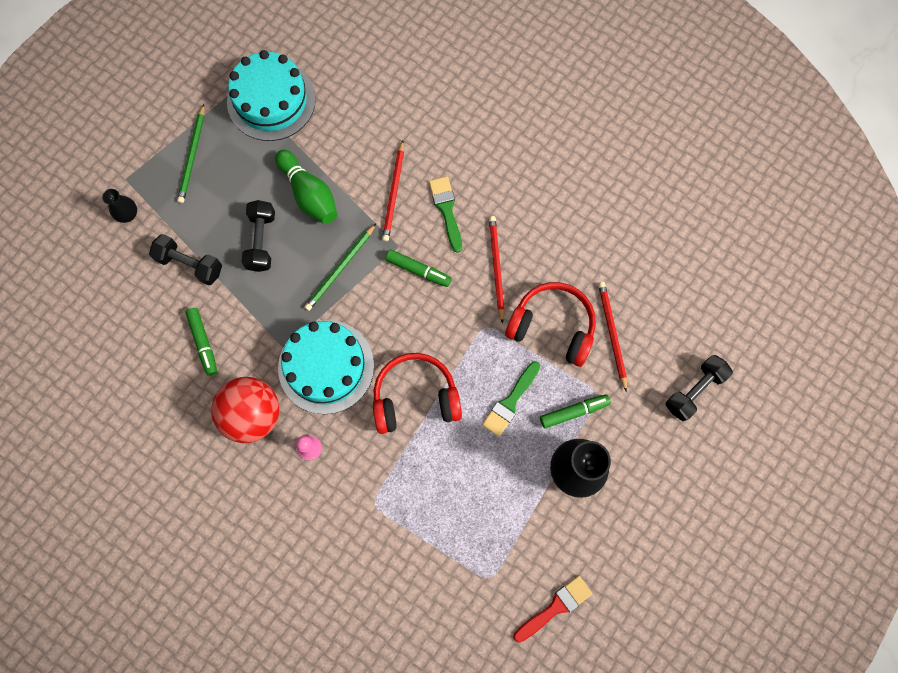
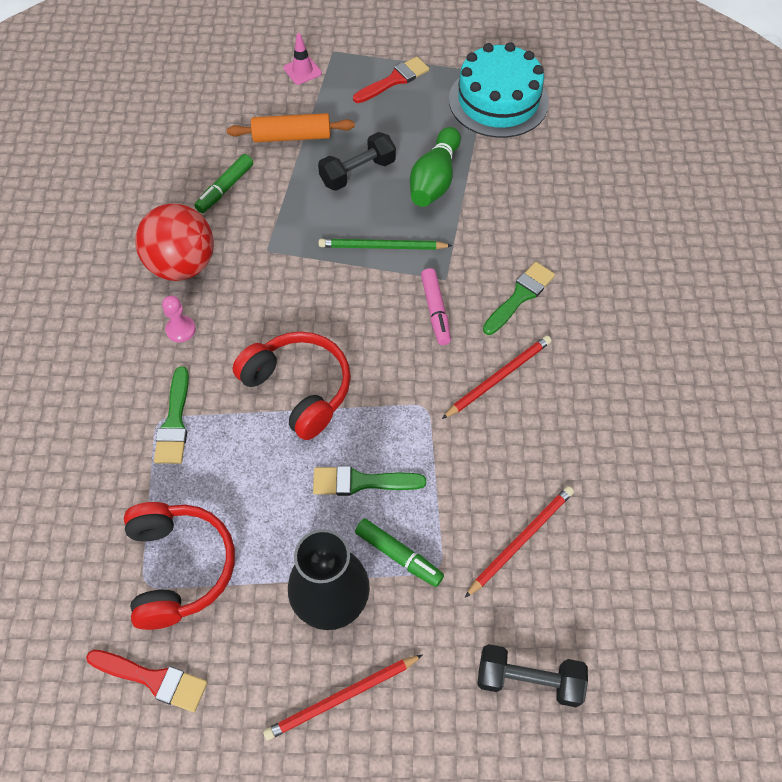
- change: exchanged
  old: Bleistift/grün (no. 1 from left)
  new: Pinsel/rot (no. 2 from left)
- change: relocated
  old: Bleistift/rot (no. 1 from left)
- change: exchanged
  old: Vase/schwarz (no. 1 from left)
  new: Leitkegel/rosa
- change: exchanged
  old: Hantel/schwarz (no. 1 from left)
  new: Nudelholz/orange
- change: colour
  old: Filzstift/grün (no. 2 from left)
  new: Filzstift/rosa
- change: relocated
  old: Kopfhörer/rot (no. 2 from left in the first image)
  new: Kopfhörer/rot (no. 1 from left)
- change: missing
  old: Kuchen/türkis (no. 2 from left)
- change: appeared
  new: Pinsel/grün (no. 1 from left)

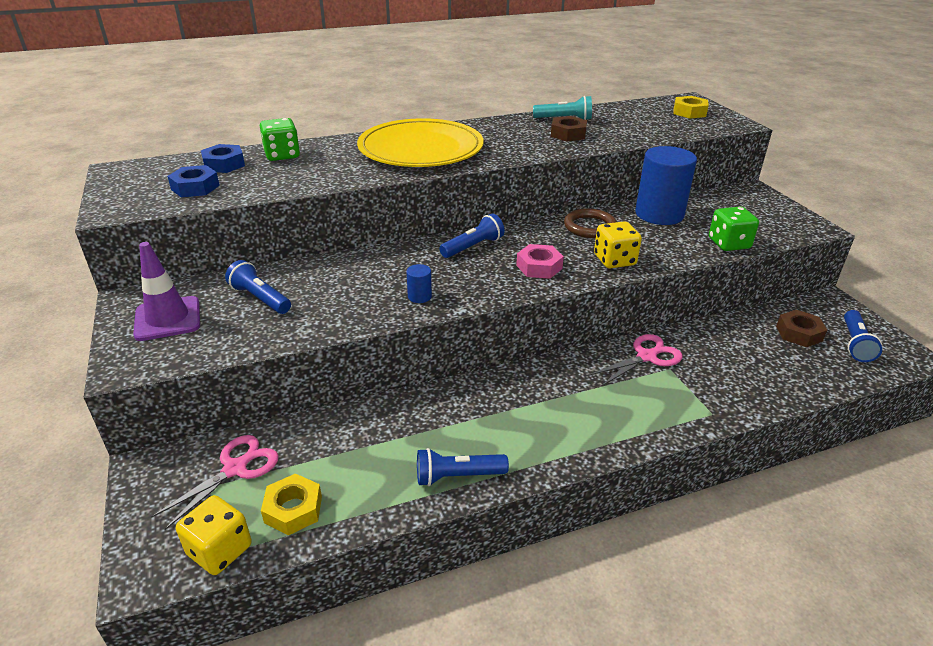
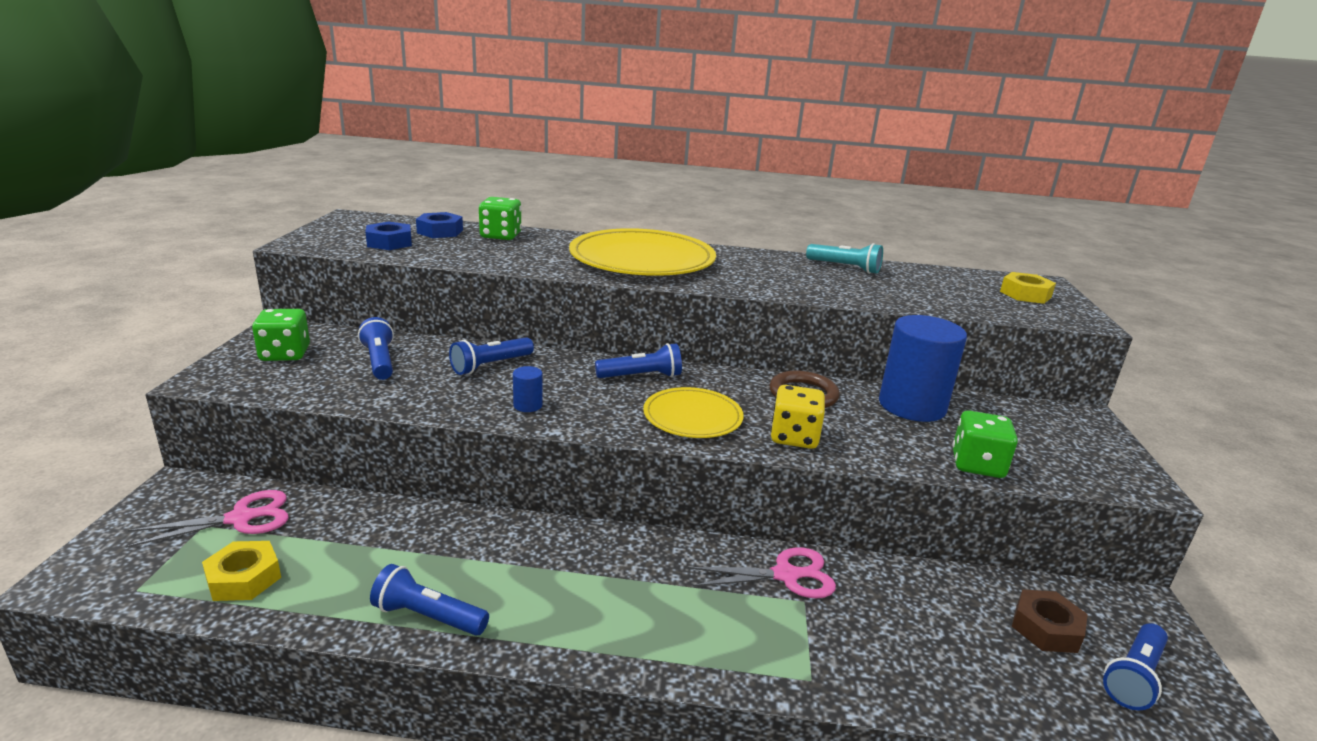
- change: missing
  old: Sechskantmutter/braun (no. 1 from left)
- change: exchanged
  old: Leitkegel/lila
  new: Spielwürfel/grün (no. 1 from left)
- change: exchanged
  old: Sechskantmutter/rosa
  new: Teller/gelb (no. 2 from left)
- change: missing
  old: Spielwürfel/gelb (no. 1 from left)
- change: appeared
  new: Taschenlampe/blau (no. 3 from left)

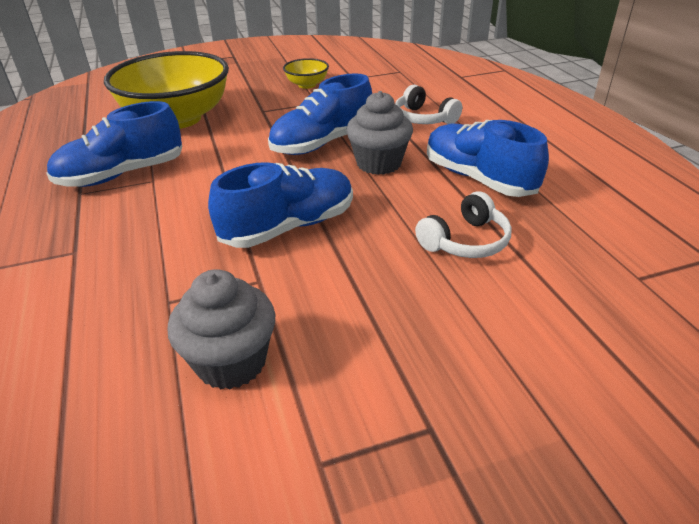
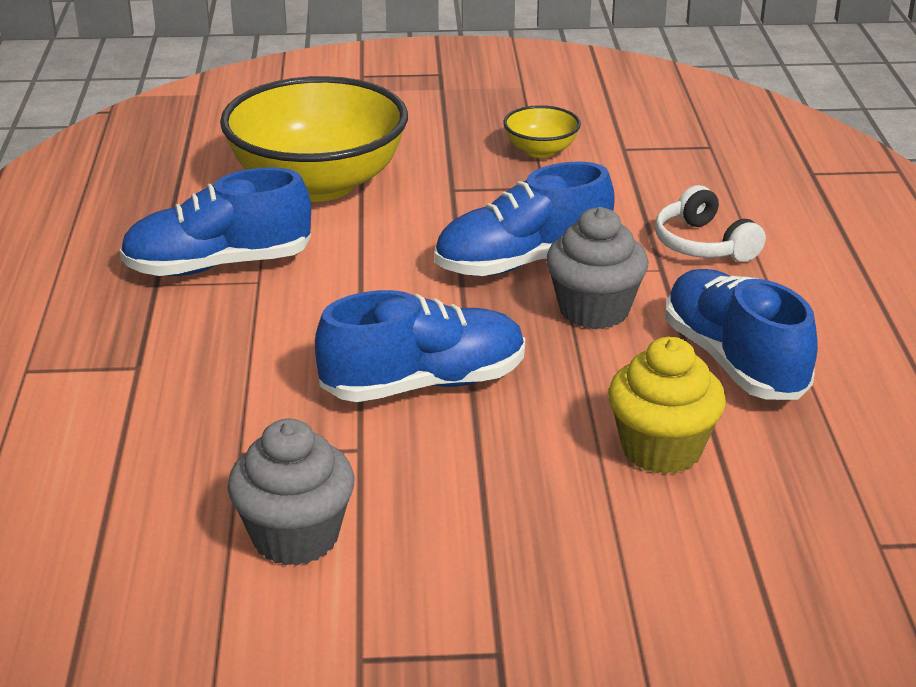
- change: exchanged
  old: Kopfhörer/weiß (no. 2 from left)
  new: Muffin/gelb

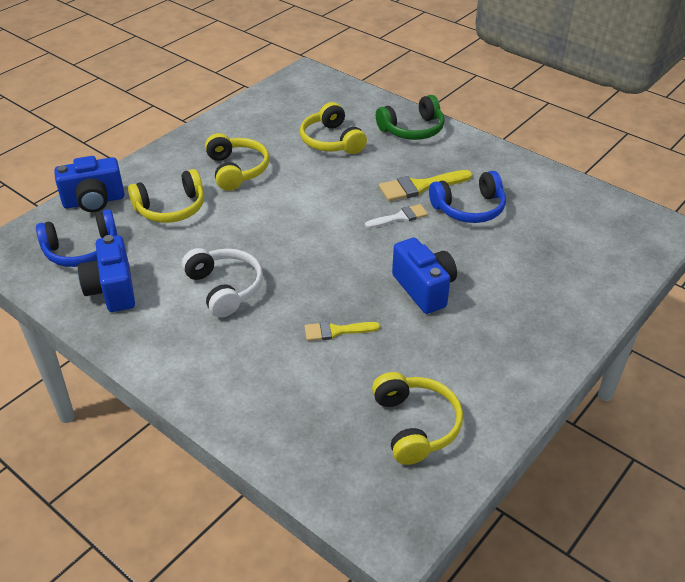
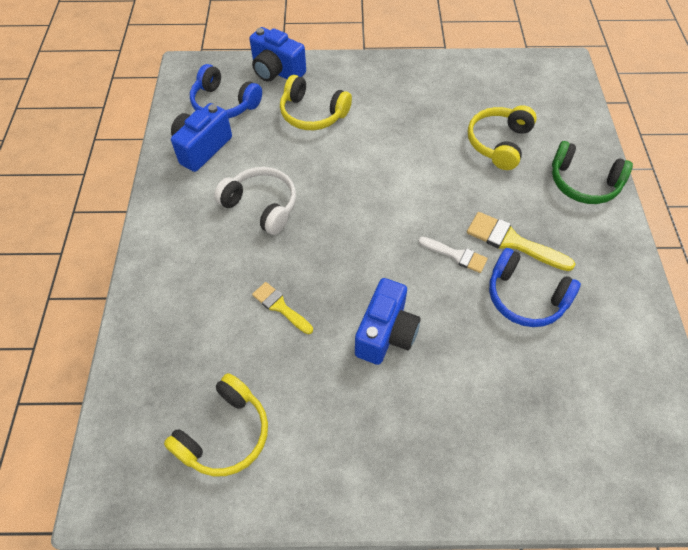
- change: missing
  old: Kopfhörer/gelb (no. 2 from left)
- change: spun
  old: Kopfhörer/weiß
  degrees: -75

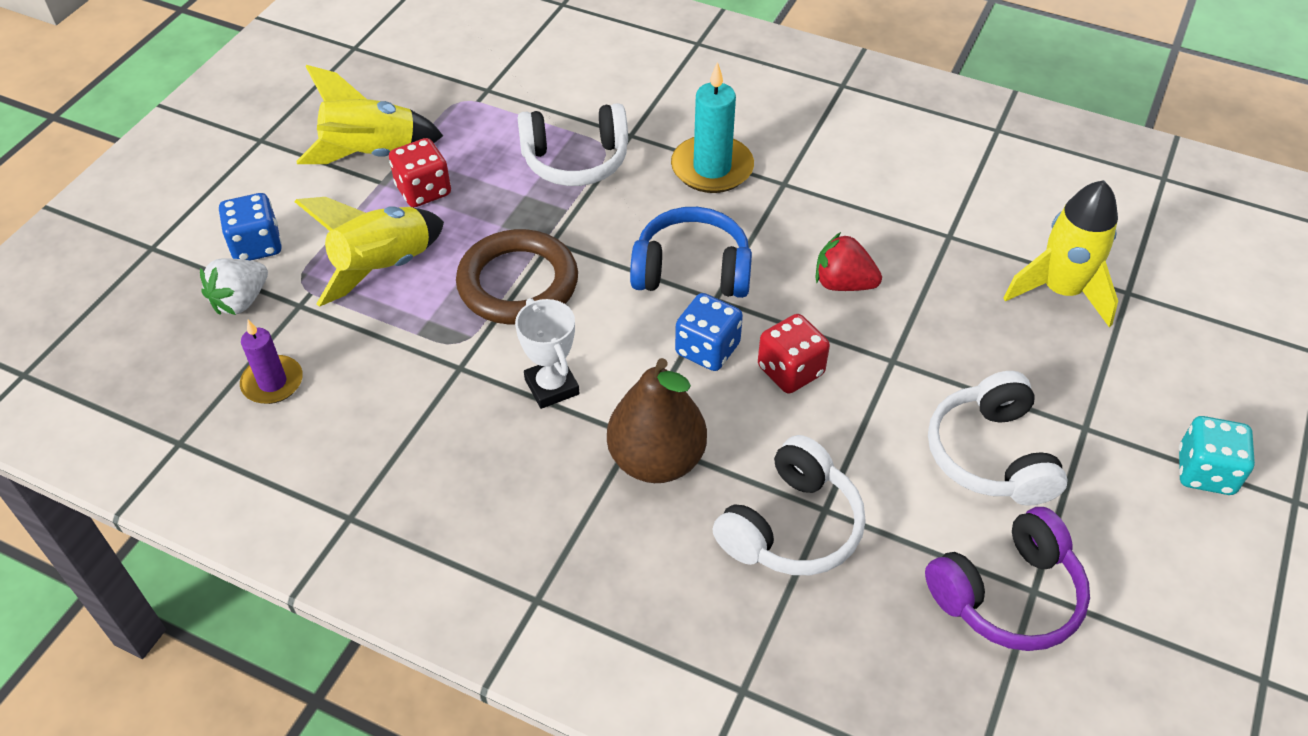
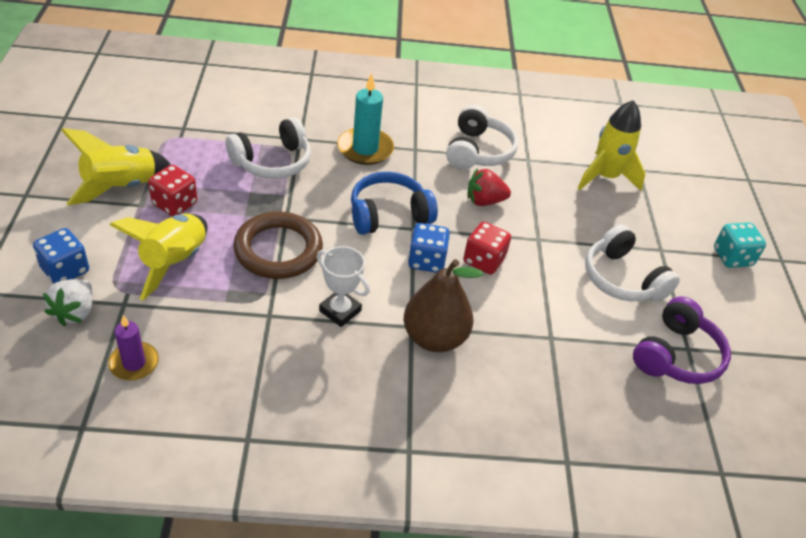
- change: relocated
  old: Kopfhörer/weiß (no. 2 from left)

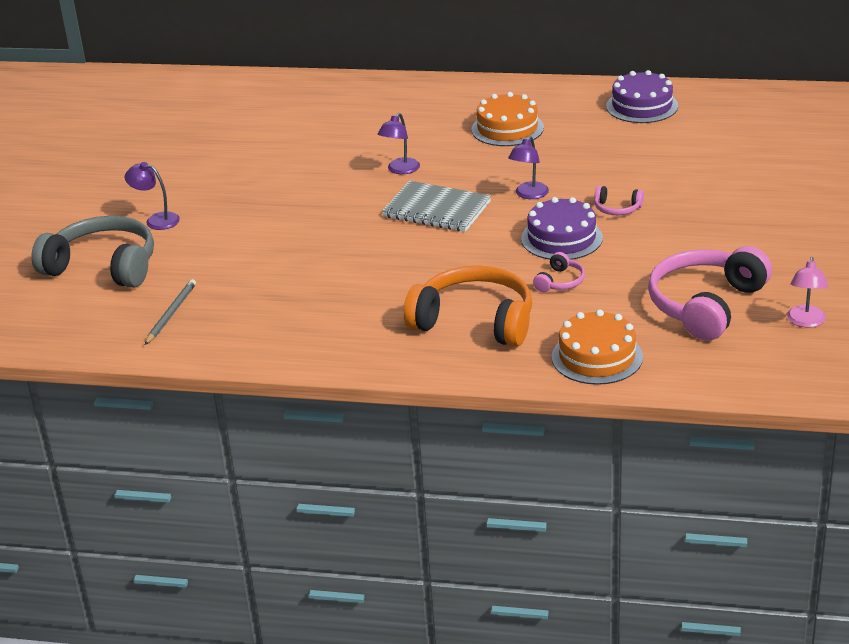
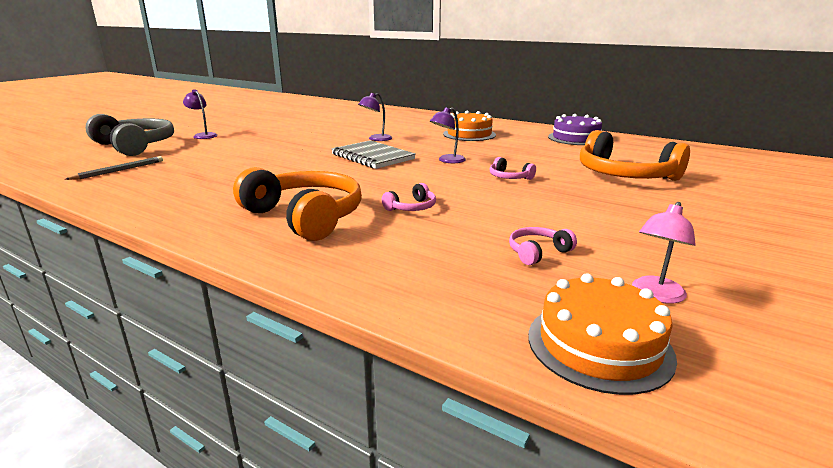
- change: missing
  old: Kuchen/lila (no. 1 from left)
- change: size
  old: Kopfhörer/rosa (no. 3 from left)
  factor: 0.44
- change: relocated
  old: Kuchen/orange (no. 2 from left)
- change: appeared
  new: Kopfhörer/orange (no. 2 from left)

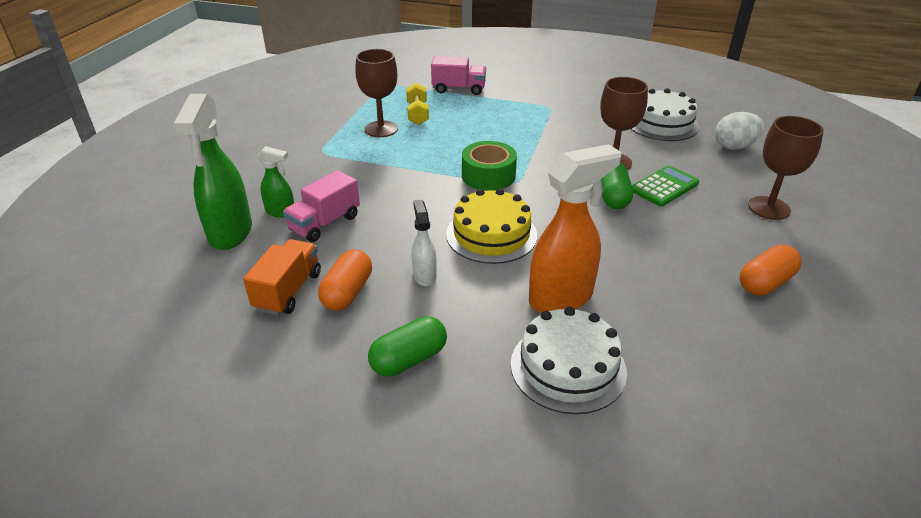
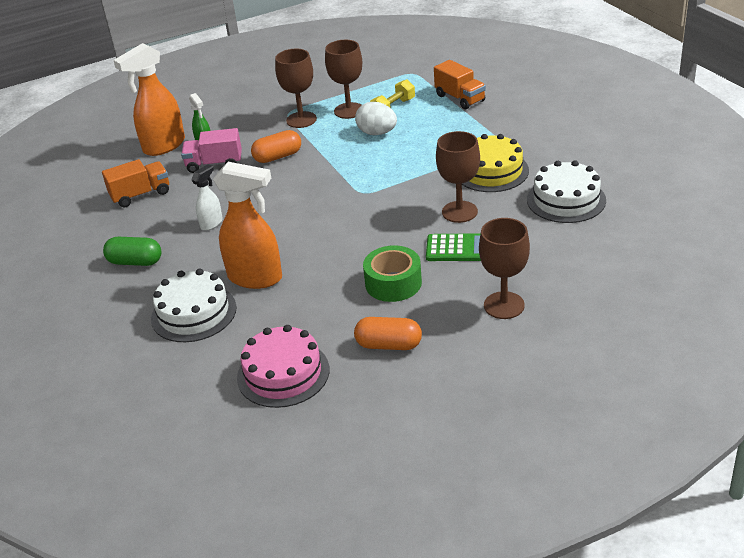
- change: colour
  old: Lastwagen/rosa (no. 2 from left)
  new: Lastwagen/orange (no. 2 from left)
- change: colour
  old: Sprühflasche/grün (no. 1 from left)
  new: Sprühflasche/orange (no. 1 from left)
- change: relocated
  old: Ei/weiß
- change: relocated
  old: Klebeband/grün
- change: missing
  old: Kapsel/grün (no. 2 from left)
- change: relocated
  old: Kuchen/gelb
- change: relocated
  old: Kapsel/orange (no. 1 from left)
- change: appeared
  new: Kelch/braun (no. 1 from left)
- change: appeared
  new: Kuchen/rosa

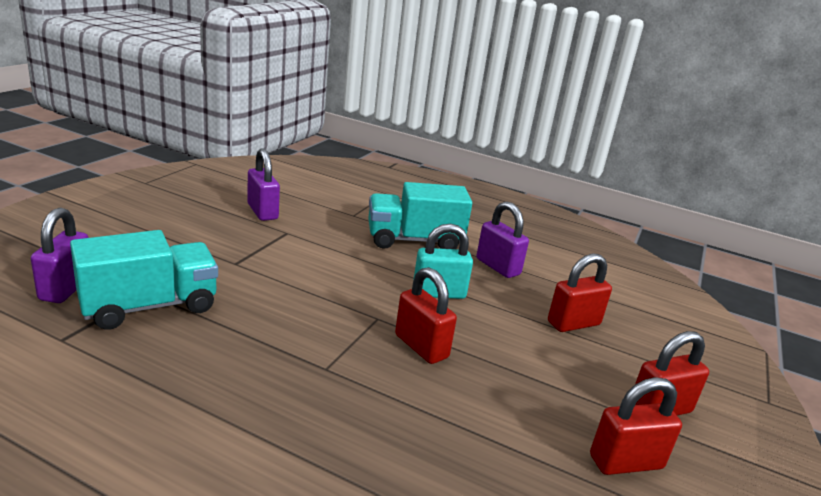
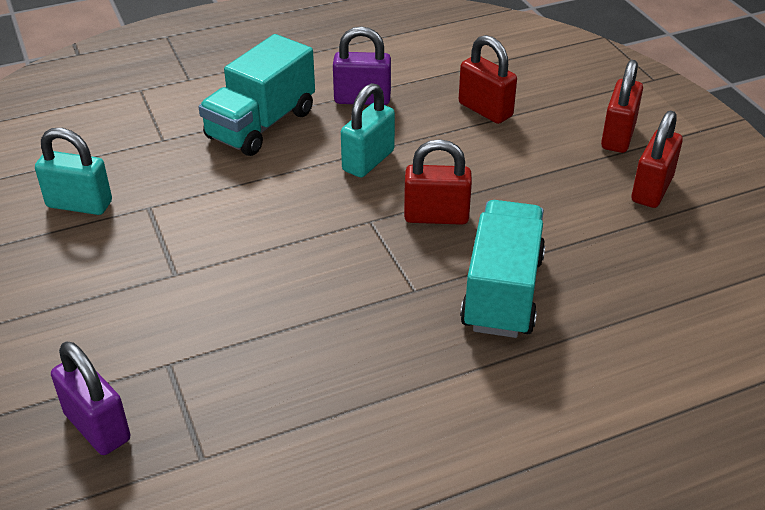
- change: colour
  old: Vorhängeschloss/lila (no. 2 from left)
  new: Vorhängeschloss/türkis (no. 1 from left)
- change: relocated
  old: Lastwagen/türkis (no. 1 from left in the first image)
  new: Lastwagen/türkis (no. 2 from left)
- change: spun
  old: Vorhängeschloss/rot (no. 2 from left)
  degrees: -60

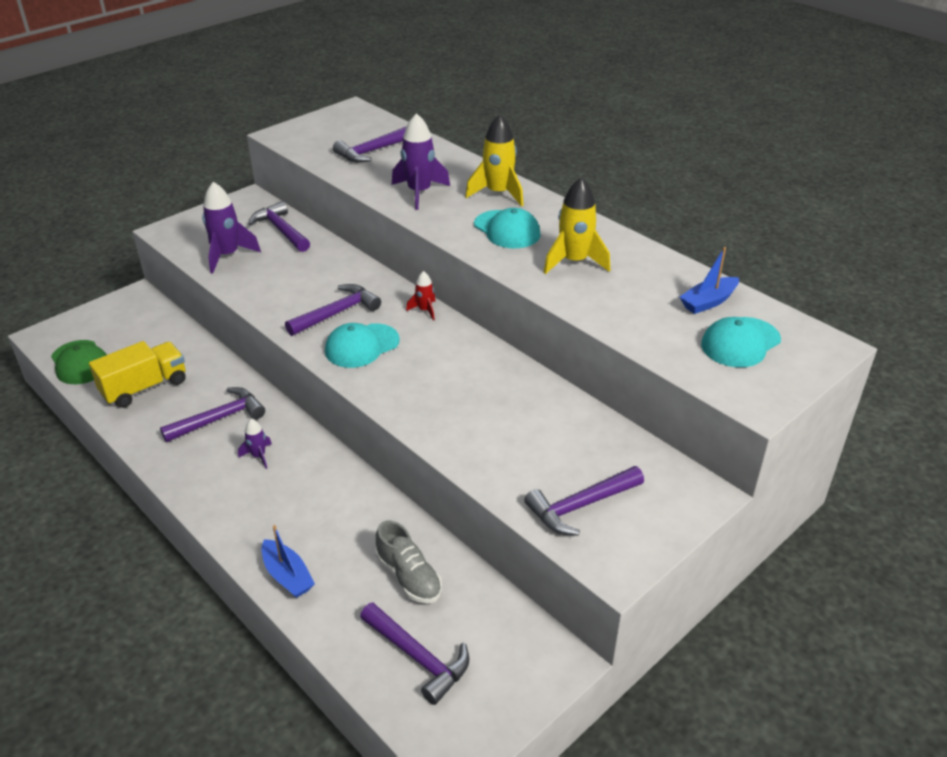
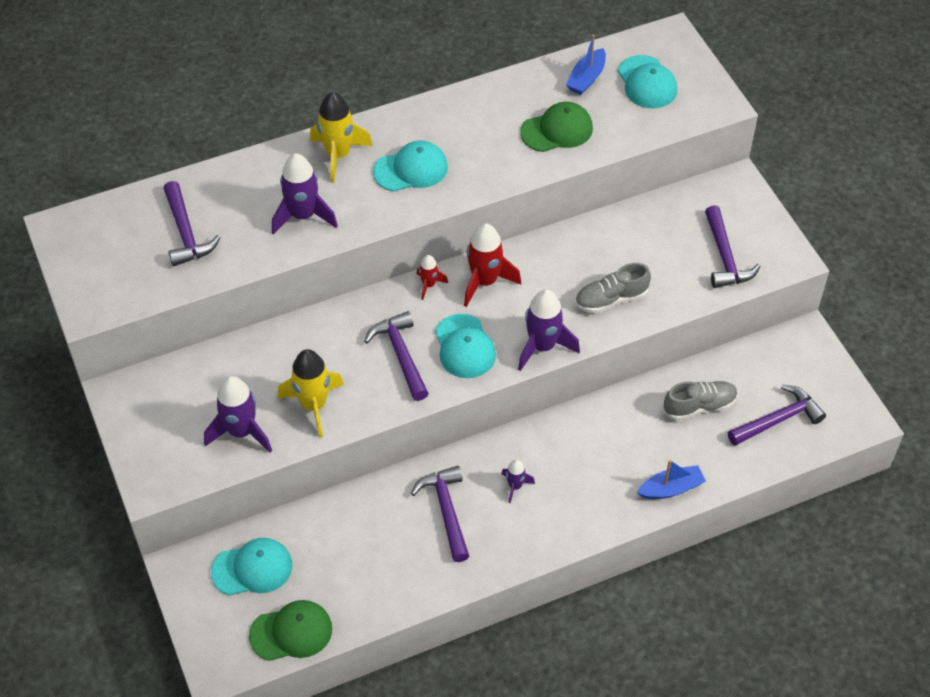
- change: relocated
  old: Rakete/gelb (no. 2 from left in the first image)
  new: Rakete/gelb (no. 1 from left)
- change: missing
  old: Hammer/lila (no. 2 from left)
- change: spun
  old: Boot/blau (no. 2 from left in the first image)
  degrees: 45
- change: missing
  old: Lastwagen/gelb
- change: appeared
  new: Kappe/grün (no. 2 from left)
- change: appeared
  new: Rakete/rot (no. 2 from left)
- change: appeared
  new: Schuh/grau (no. 1 from left)
- change: appeared
  new: Rakete/lila (no. 4 from left)
- change: appeared
  new: Kappe/türkis (no. 1 from left)

